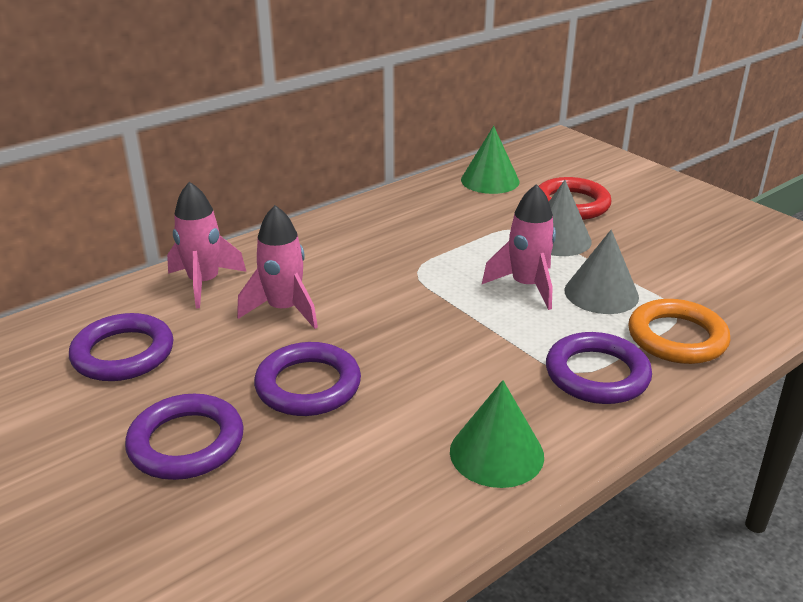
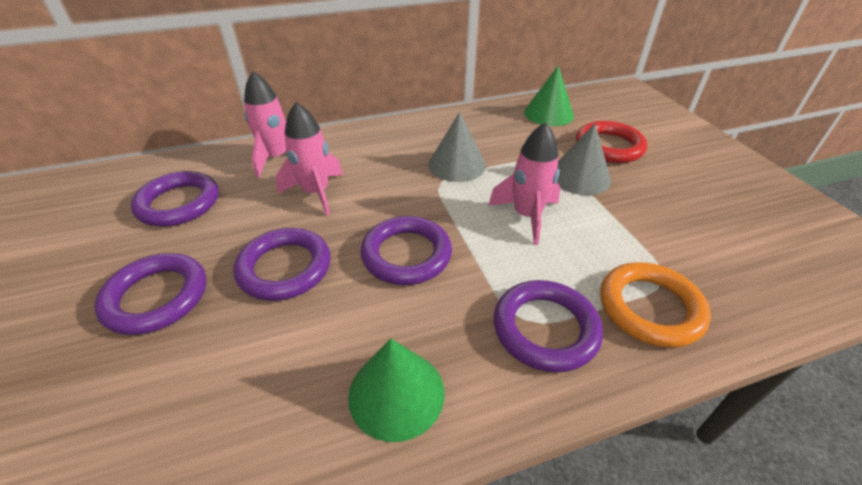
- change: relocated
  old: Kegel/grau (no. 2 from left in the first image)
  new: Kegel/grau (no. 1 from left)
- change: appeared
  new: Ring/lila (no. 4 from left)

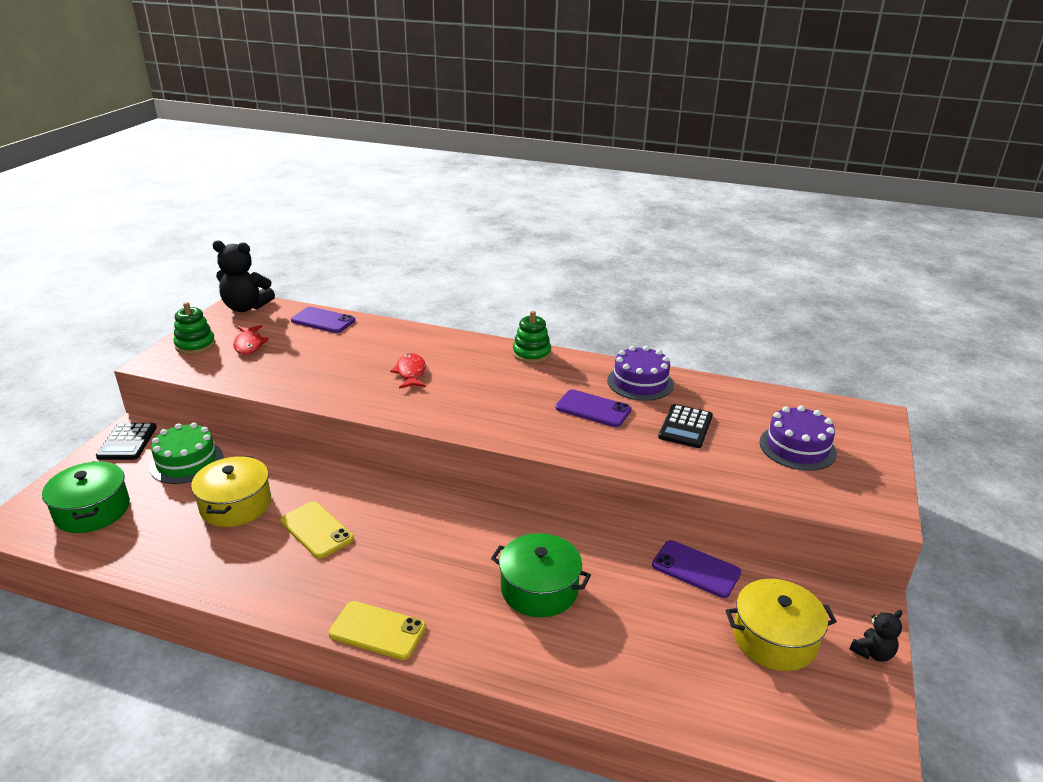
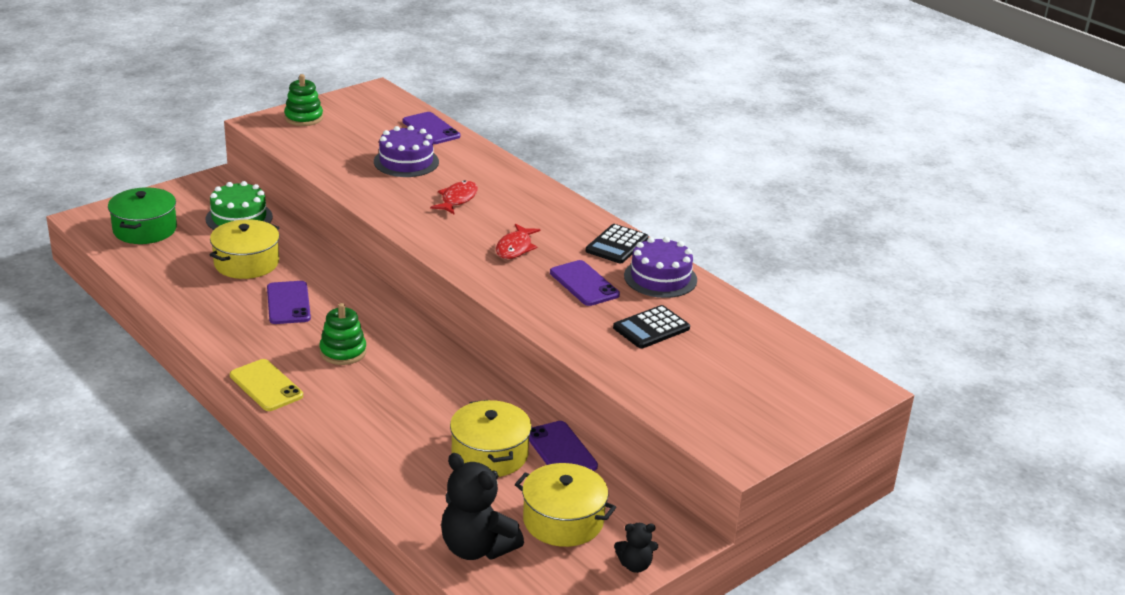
- change: relocated
  old: Teddybär/schwarz (no. 1 from left)
- change: relocated
  old: Stapelspielzeug/grün (no. 2 from left)
- change: relocated
  old: Fisch/rot (no. 1 from left in the first image)
  new: Fisch/rot (no. 2 from left)
- change: relocated
  old: Kuchen/lila (no. 2 from left in the first image)
  new: Kuchen/lila (no. 1 from left)
- change: relocated
  old: Taschenrechner/schwarz (no. 1 from left)
- change: colour
  old: Handy/gelb (no. 1 from left)
  new: Handy/lila (no. 1 from left)
- change: missing
  old: Kochtopf/grün (no. 2 from left)
- change: appeared
  new: Kochtopf/gelb (no. 2 from left)

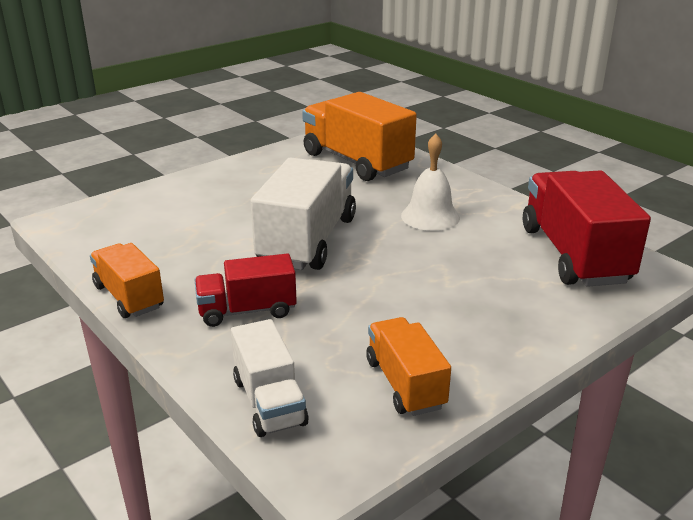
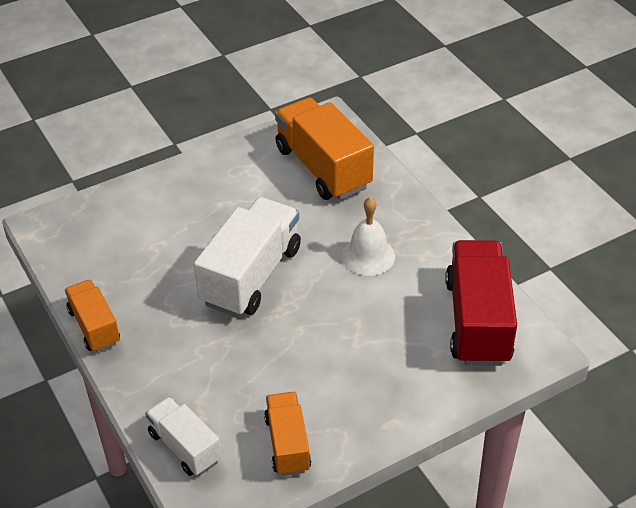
- change: missing
  old: Lastwagen/rot (no. 1 from left)
- change: spun
  old: Lastwagen/weiß (no. 1 from left)
  degrees: 150

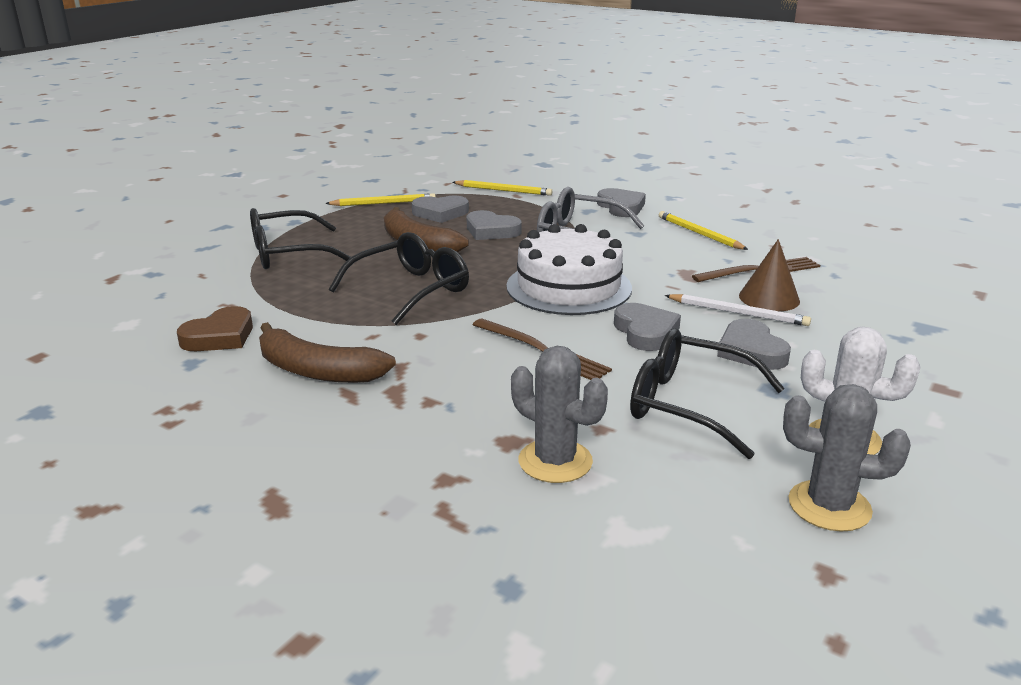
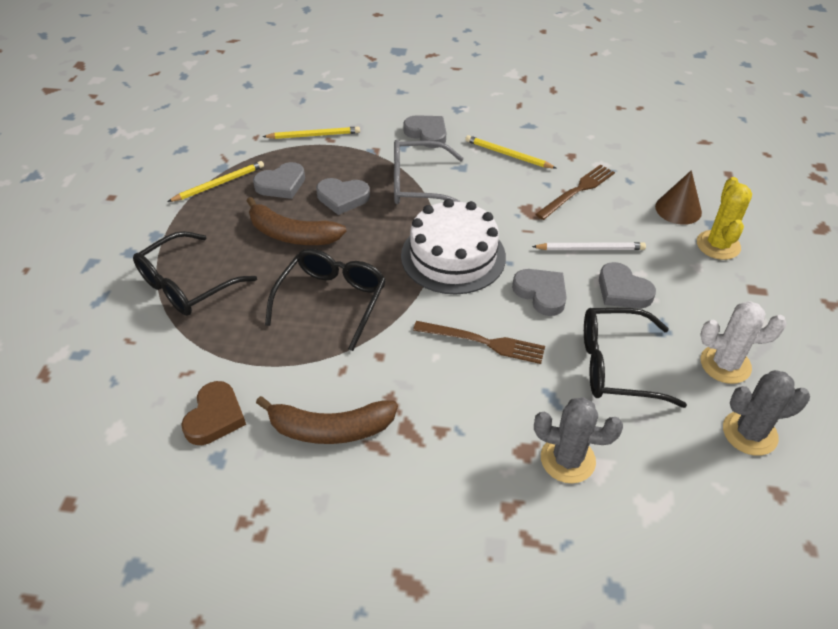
- change: relocated
  old: Kegel/braun
- change: appeared
  new: Kaktus/gelb

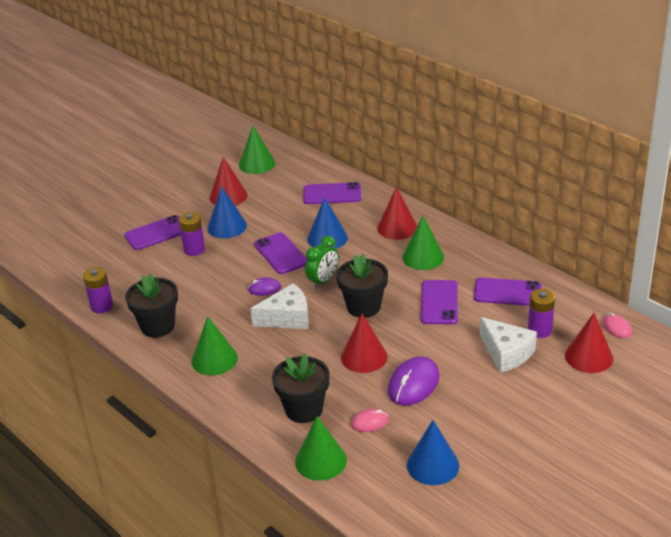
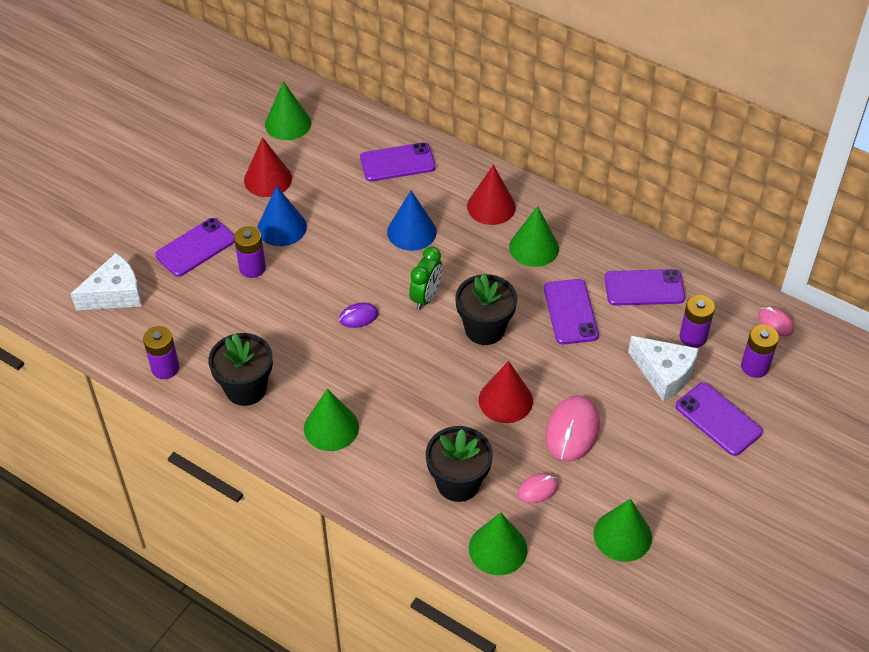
- change: relocated
  old: Handy/lila (no. 2 from left in the first image)
  new: Handy/lila (no. 5 from left)
- change: relocated
  old: Käse/weiß (no. 1 from left)
- change: exchanged
  old: Kegel/rot (no. 4 from left)
  new: Batterie/lila (no. 4 from left)
- change: colour
  old: Computermaus/lila (no. 2 from left)
  new: Computermaus/rosa (no. 2 from left)
- change: colour
  old: Kegel/blau (no. 3 from left)
  new: Kegel/grün (no. 5 from left)

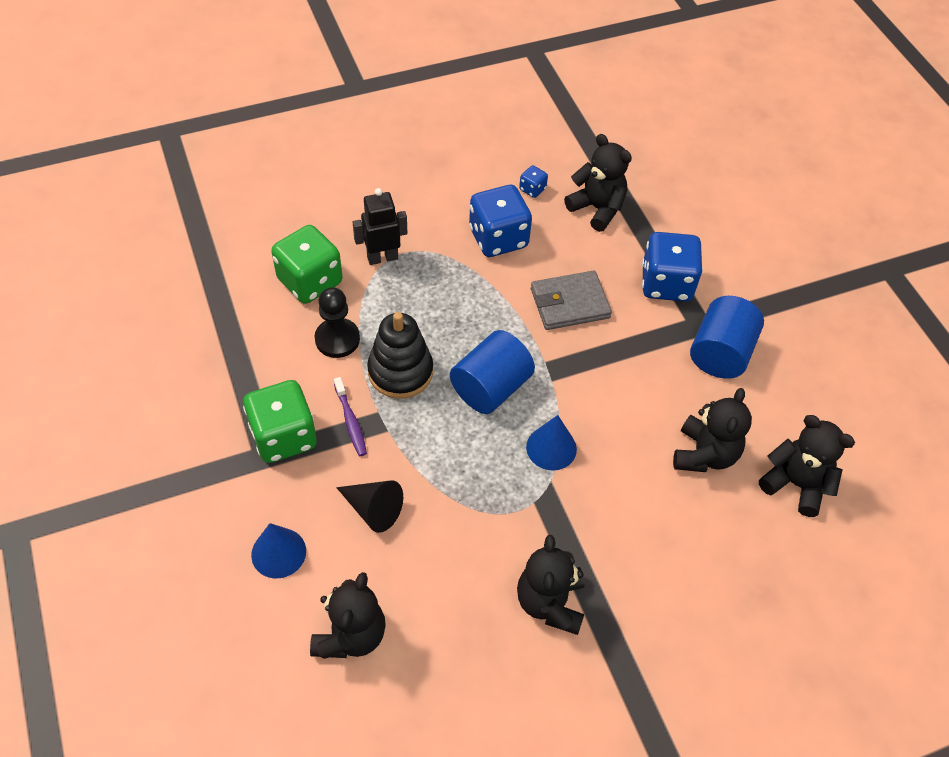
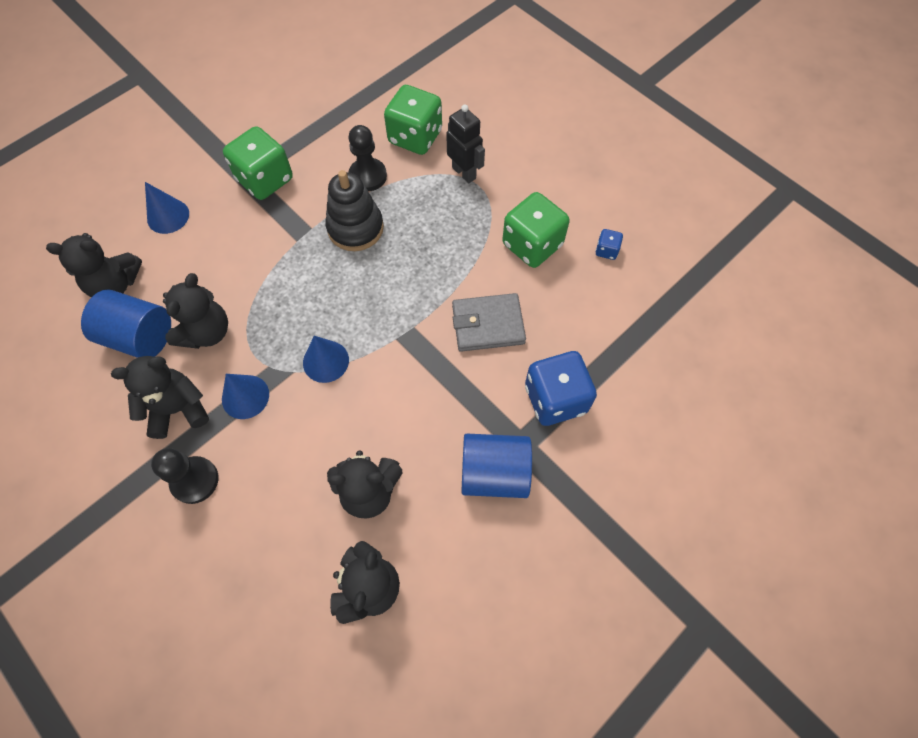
- change: relocated
  old: Teddybär/schwarz (no. 3 from left)
- change: colour
  old: Spielwürfel/blau (no. 1 from left)
  new: Spielwürfel/grün (no. 3 from left)
- change: spun
  old: Geldbörse/grau
  degrees: -60
- change: relocated
  old: Vollzylinder/blau (no. 1 from left)
- change: missing
  old: Zahnbürste/lila
- change: missing
  old: Kegel/schwarz
- change: appeared
  new: Kegel/blau (no. 2 from left)
- change: appeared
  new: Bauer/schwarz (no. 1 from left)

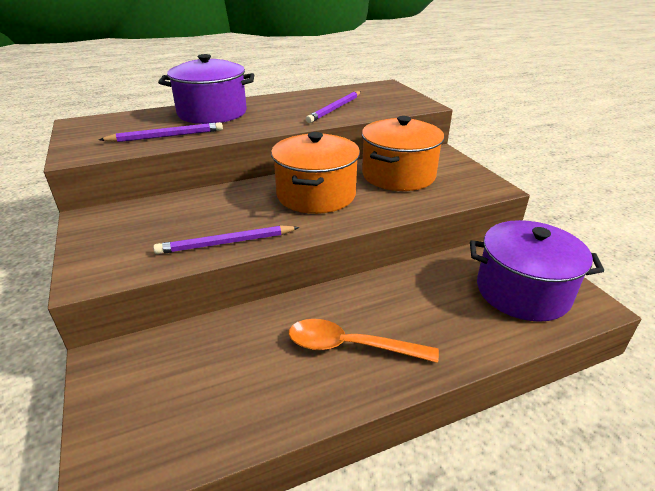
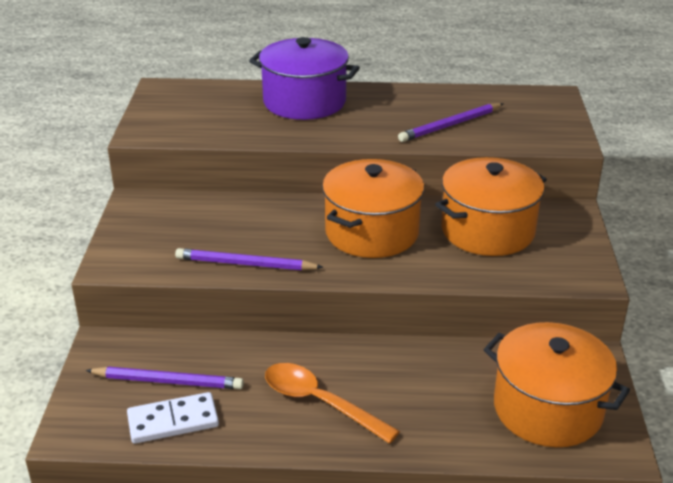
- change: relocated
  old: Bleistift/lila (no. 1 from left)
- change: colour
  old: Kochtopf/lila (no. 2 from left)
  new: Kochtopf/orange (no. 3 from left)
- change: appeared
  new: Dominostein/weiß

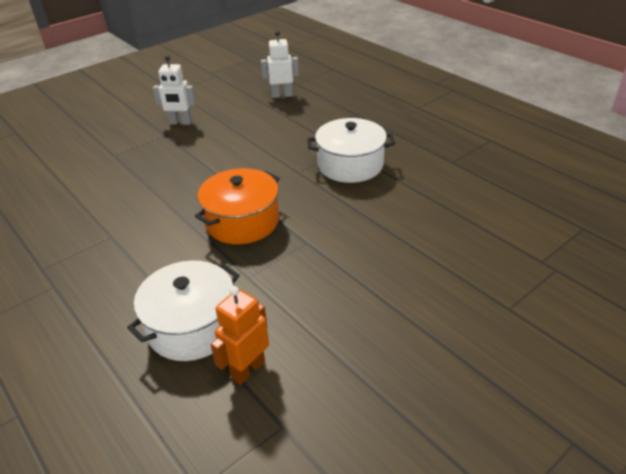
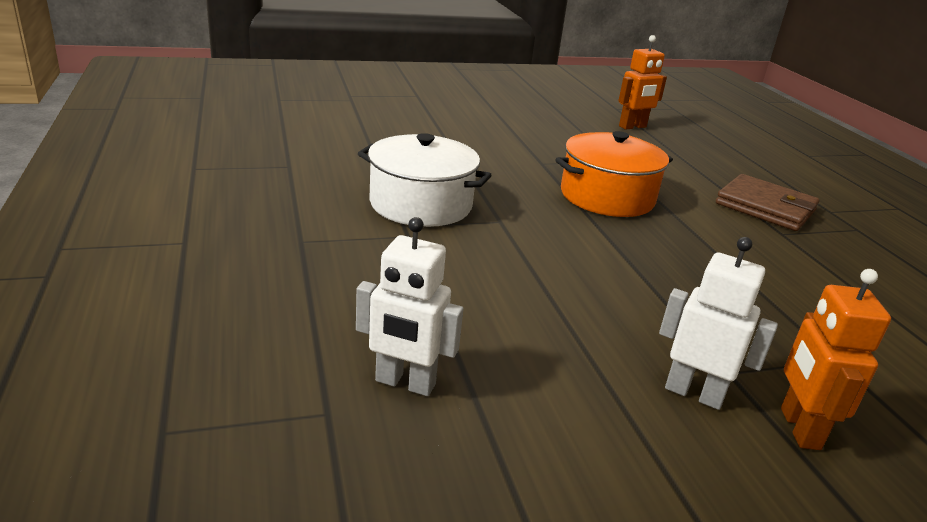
- change: missing
  old: Kochtopf/weiß (no. 1 from left)
- change: appeared
  new: Geldbörse/braun
- change: appeared
  new: Roboter/orange (no. 2 from left)

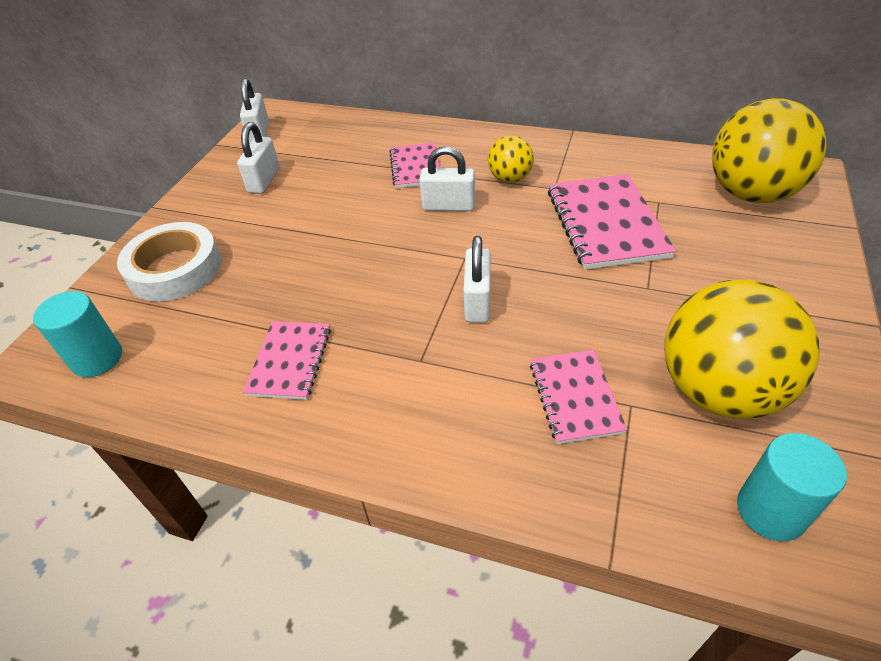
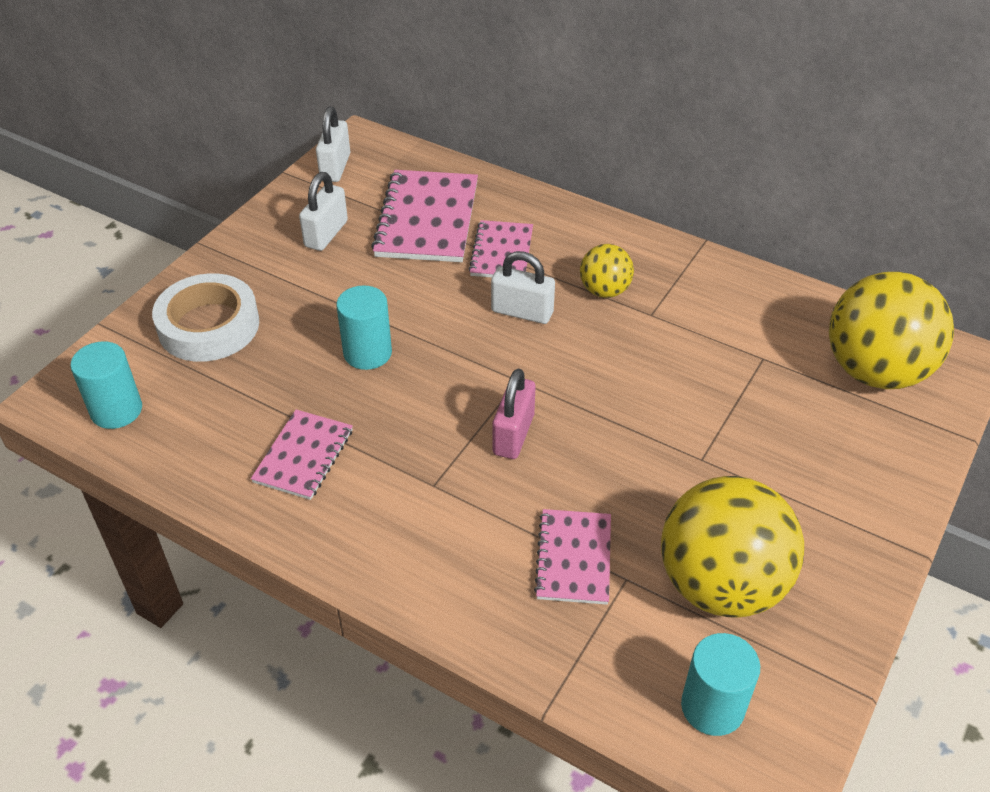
- change: relocated
  old: Notizbuch/rosa (no. 4 from left in the first image)
  new: Notizbuch/rosa (no. 2 from left)
- change: colour
  old: Vorhängeschloss/weiß (no. 4 from left)
  new: Vorhängeschloss/rosa
- change: appeared
  new: Vollzylinder/türkis (no. 2 from left)

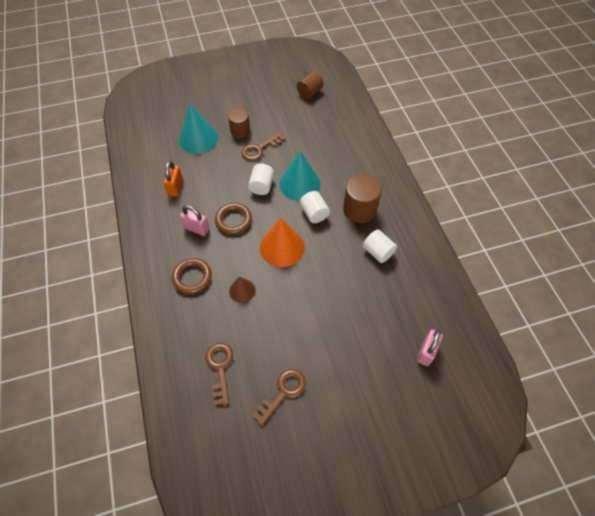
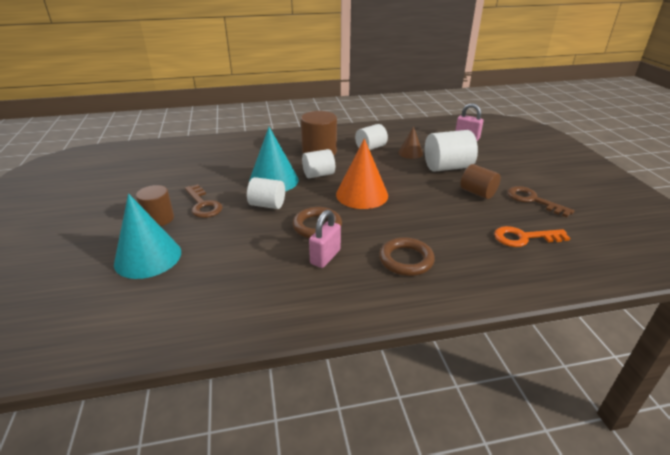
- change: relocated
  old: Vollzylinder/braun (no. 2 from left in the first image)
  new: Vollzylinder/braun (no. 3 from left)
- change: missing
  old: Vorhängeschloss/orange
- change: relocated
  old: Kegel/braun
- change: colour
  old: Schlüssel/braun (no. 1 from left)
  new: Schlüssel/orange
- change: appeared
  new: Vollzylinder/weiß (no. 4 from left)

